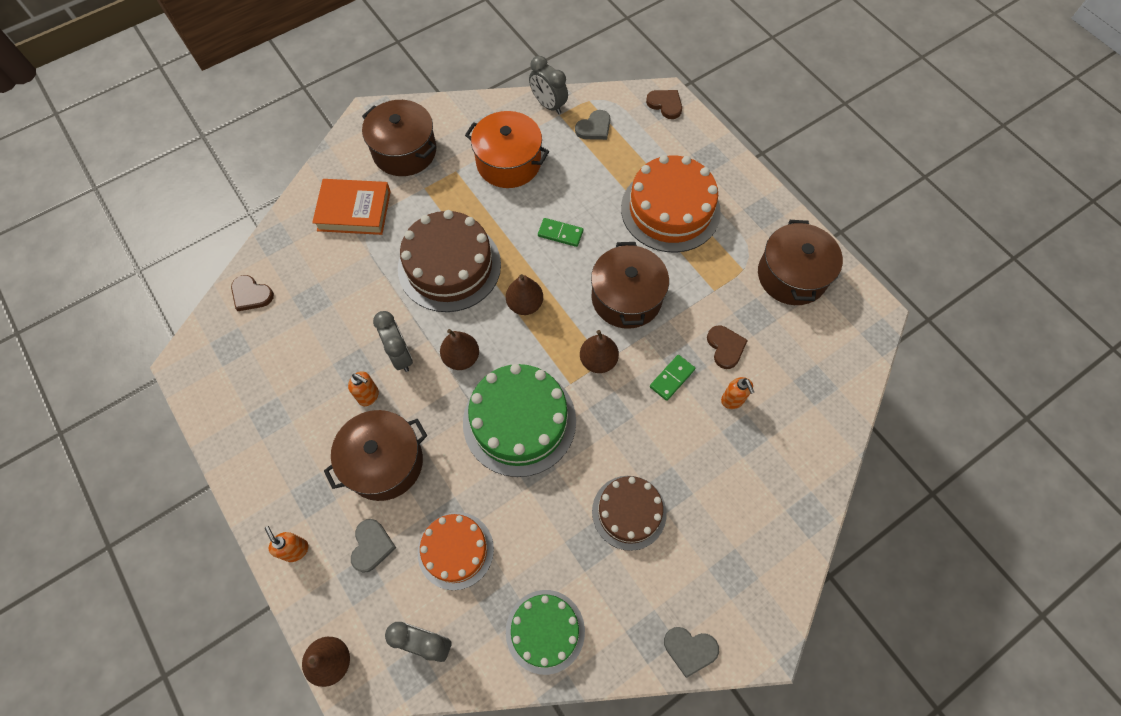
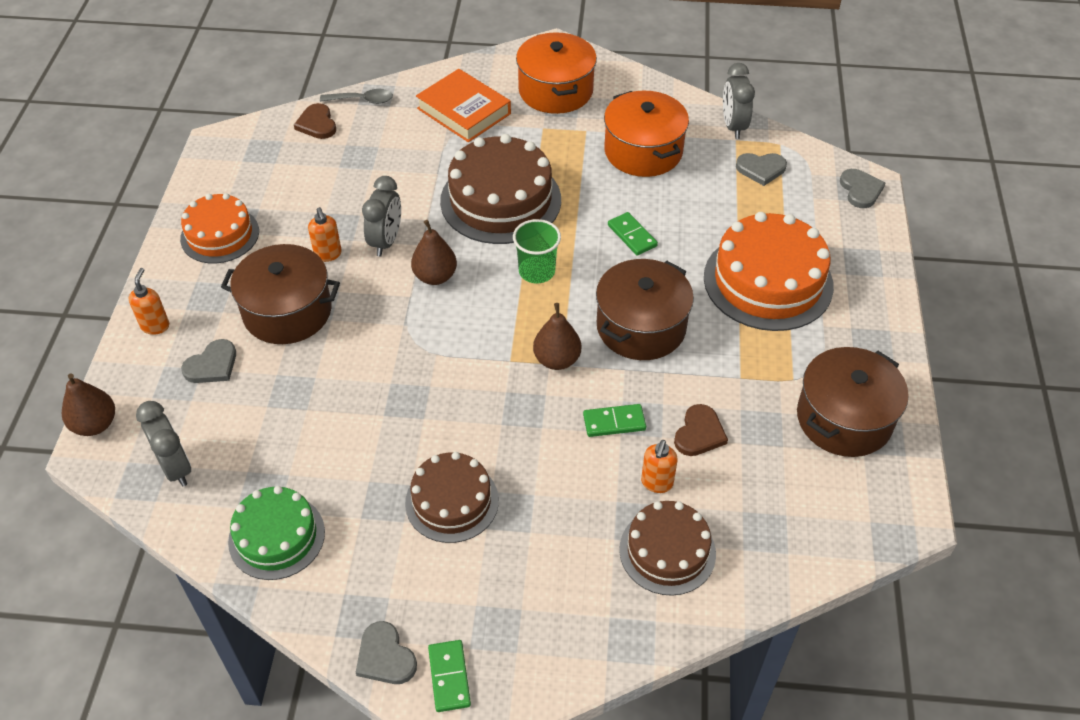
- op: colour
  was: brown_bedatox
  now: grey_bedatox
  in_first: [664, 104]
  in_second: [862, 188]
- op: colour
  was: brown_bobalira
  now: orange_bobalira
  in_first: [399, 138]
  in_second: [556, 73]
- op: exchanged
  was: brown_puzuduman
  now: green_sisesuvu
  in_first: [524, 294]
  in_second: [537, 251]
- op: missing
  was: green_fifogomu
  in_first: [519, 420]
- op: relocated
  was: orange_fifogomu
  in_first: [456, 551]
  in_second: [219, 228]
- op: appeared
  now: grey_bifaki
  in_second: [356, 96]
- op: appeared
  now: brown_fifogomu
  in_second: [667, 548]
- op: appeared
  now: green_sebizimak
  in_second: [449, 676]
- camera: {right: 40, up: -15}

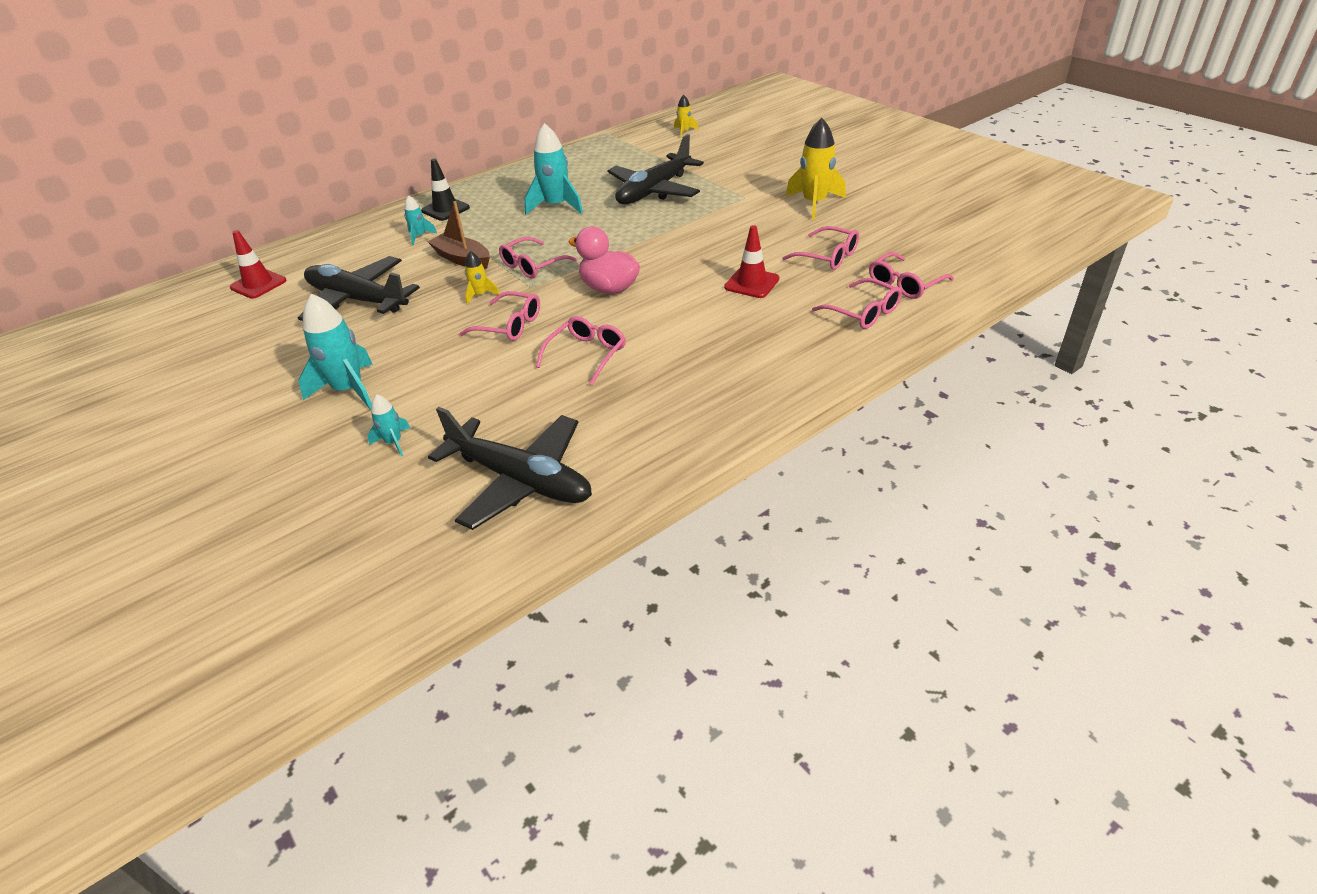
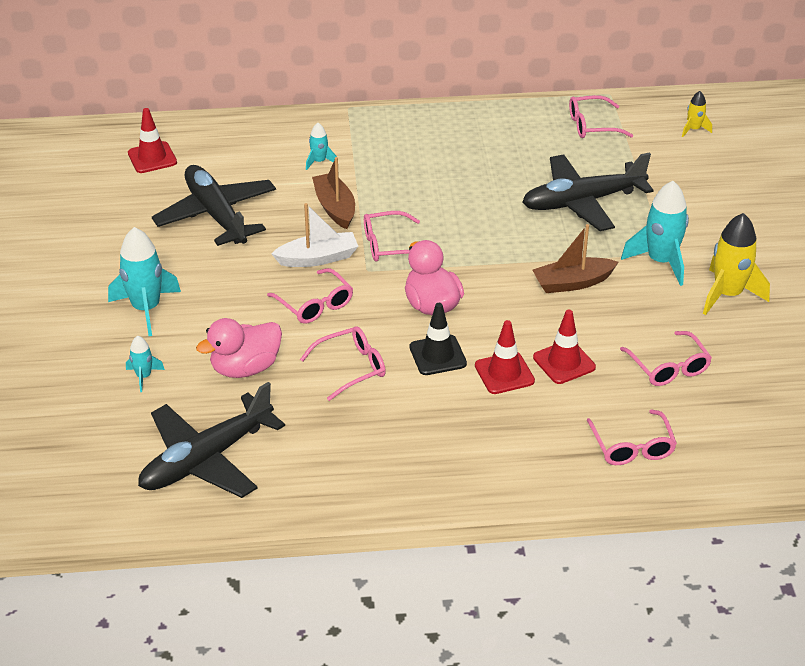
- op: relocated
  was: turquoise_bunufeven
  in_first: [553, 169]
  in_second: [655, 233]
- op: relocated
  was: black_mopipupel
  in_first: [445, 190]
  in_second: [438, 339]
- op: exchanged
  was: yellow_bunufeven
  now: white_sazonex
  in_first: [482, 278]
  in_second: [314, 235]
- op: relocated
  was: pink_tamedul
  in_first: [911, 275]
  in_second: [601, 116]
- op: spun
  was: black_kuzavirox
  in_first: [510, 468]
  in_second: [211, 440]
  clockwise: 75
- op: appeared
  now: brown_sazonex
  in_second: [576, 258]
- op: appeared
  now: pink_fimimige
  in_second: [239, 348]
- op: appeared
  now: red_mopipupel
  in_second: [505, 357]
- camera: {right: 30, up: 0}

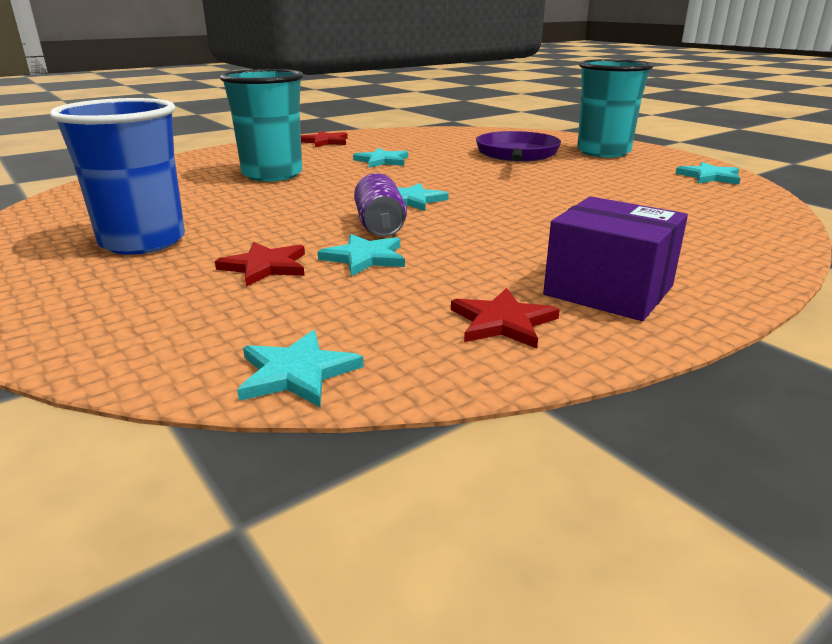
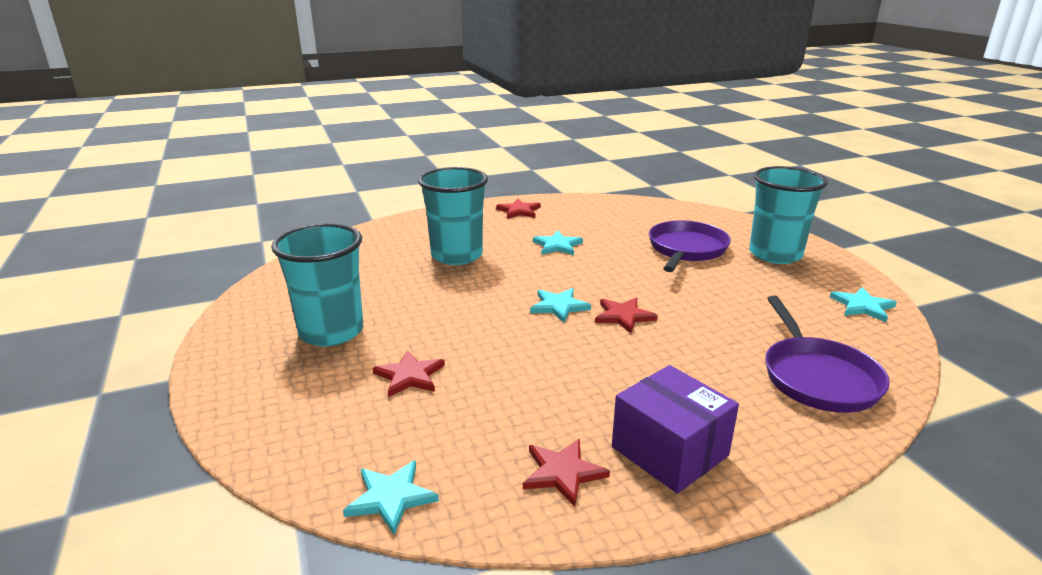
- op: colour
  was: blue_sisesuvu
  now: turquoise_sisesuvu
  in_first: [117, 176]
  in_second: [317, 285]
- op: missing
  was: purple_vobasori
  in_first: [380, 205]
- op: missing
  was: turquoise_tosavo
  in_first: [361, 255]
- op: appeared
  now: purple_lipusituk
  in_second: [827, 354]
- op: appeared
  now: red_tosavo
  in_second: [626, 316]
- camera: {right: 15, up: 0}

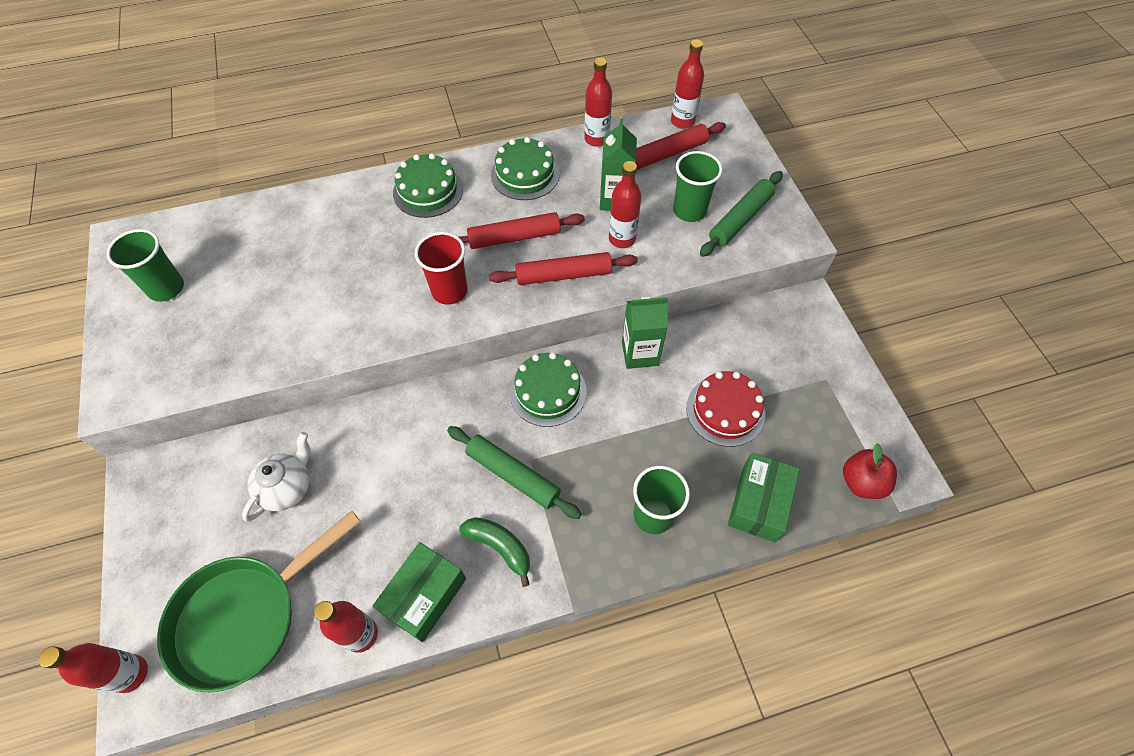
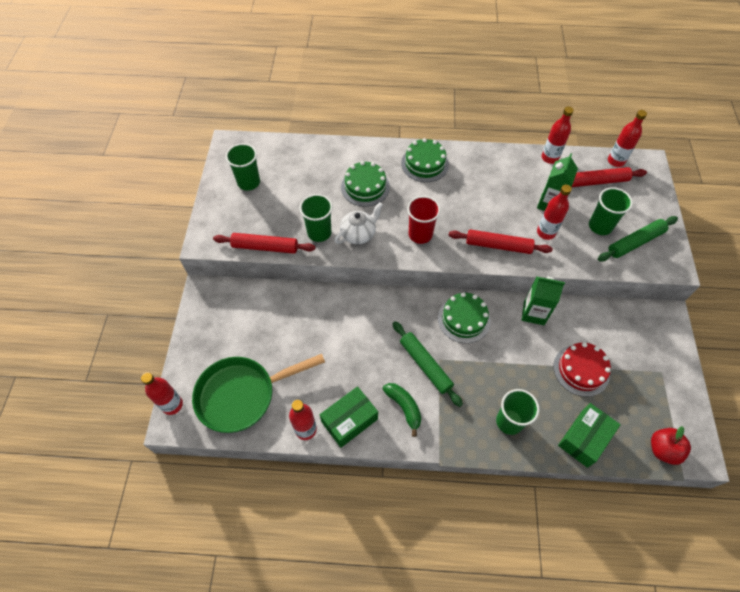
- op: relocated
  was: green_fifogomu
  in_first: [525, 168]
  in_second: [365, 183]
- op: relocated
  was: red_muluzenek
  in_first: [522, 230]
  in_second: [264, 243]
- op: relocated
  was: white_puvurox
  in_first: [276, 476]
  in_second: [358, 223]
- op: appeared
  now: green_sisesuvu
  in_second: [316, 218]
- camera: {right: 20, up: 0}

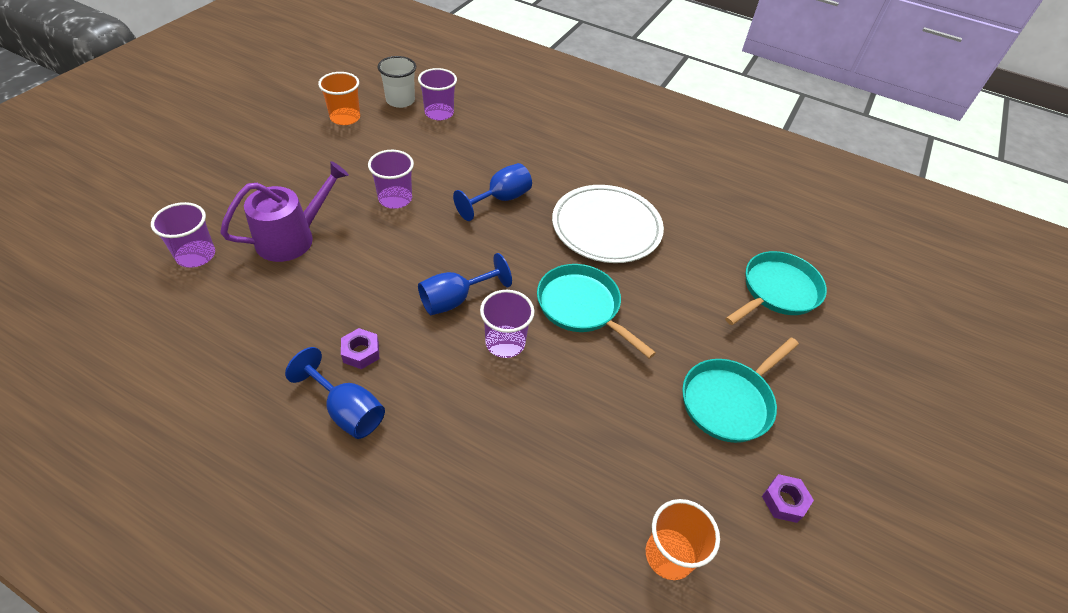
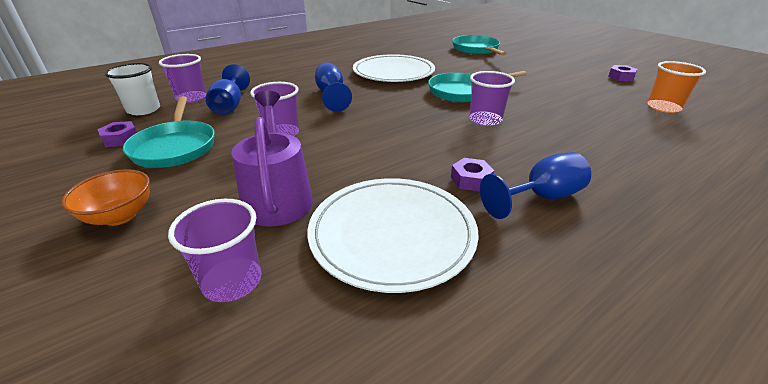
- op: exchanged
  was: orange_sisesuvu
  now: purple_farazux
  in_first: [339, 98]
  in_second: [117, 134]
- op: relocated
  was: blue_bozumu
  in_first: [465, 284]
  in_second: [228, 89]
- op: relocated
  was: turquoise_lipusituk
  in_first: [740, 390]
  in_second: [169, 132]
- op: appeared
  now: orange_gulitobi
  in_second: [105, 197]
- op: appeared
  now: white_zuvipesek
  in_second: [393, 235]
- camera: {right: -60, up: -15}

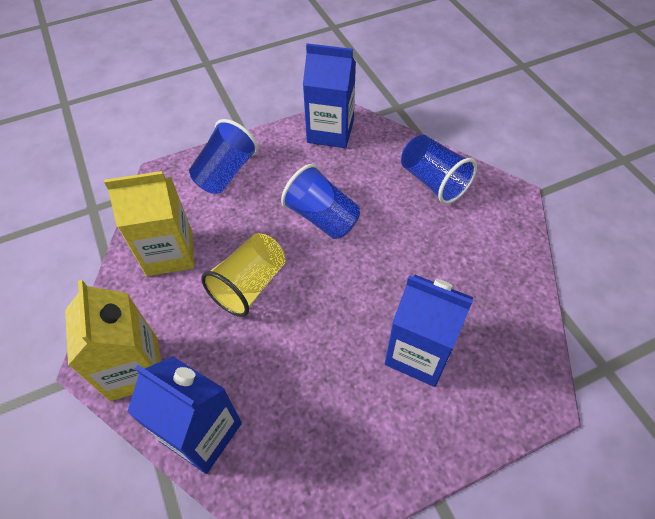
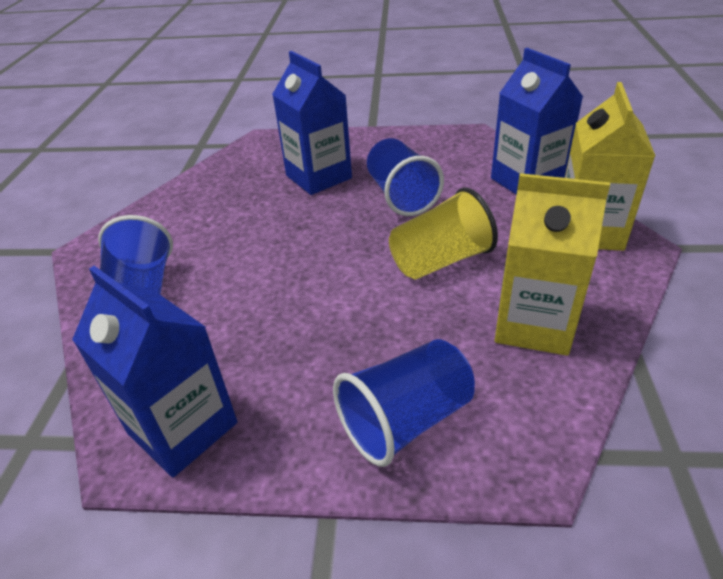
- op: relocated
  was: blue_sisesuvu
  in_first: [320, 201]
  in_second: [405, 177]
- camera: {right: -150, up: -15}

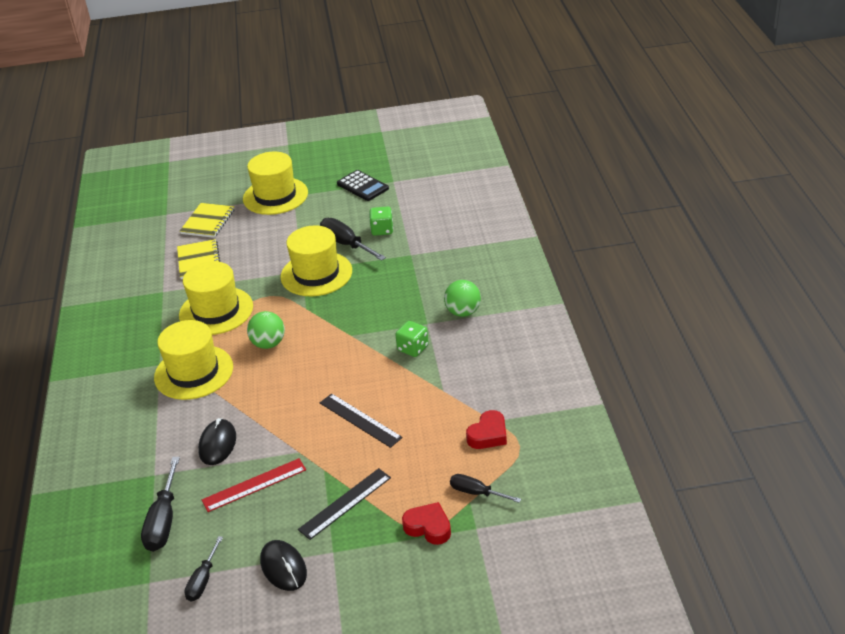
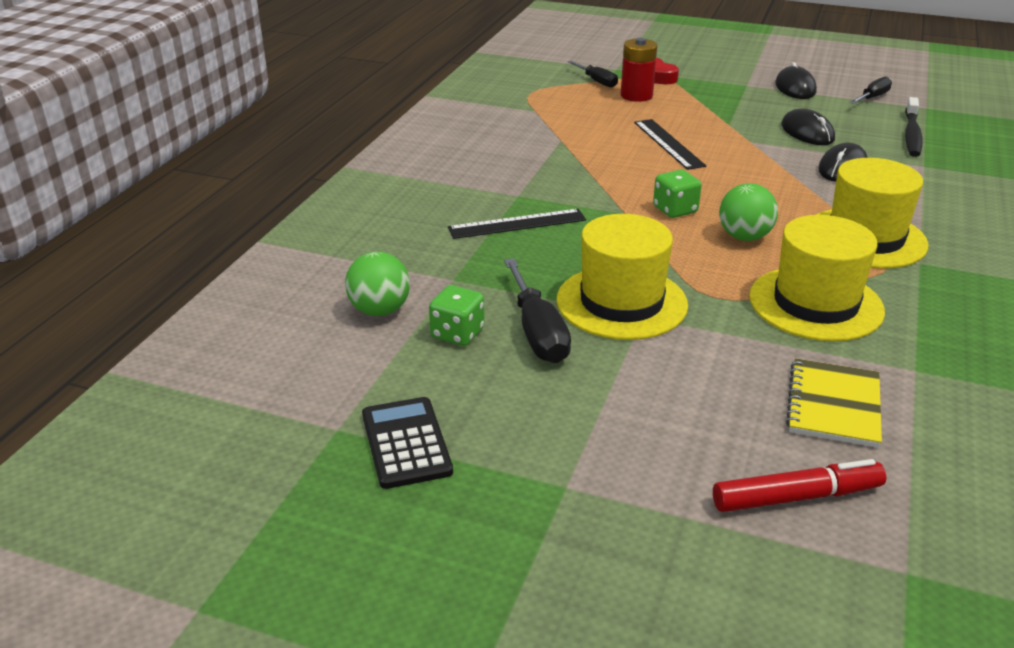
- op: missing
  was: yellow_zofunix
  in_first: [275, 183]
- op: exchanged
  was: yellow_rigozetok
  now: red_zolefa
  in_first: [207, 220]
  in_second: [799, 485]
- op: relocated
  was: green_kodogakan
  in_first: [462, 298]
  in_second: [377, 284]
- op: relocated
  was: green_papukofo
  in_first: [412, 339]
  in_second: [677, 193]
- op: missing
  was: red_bedatox
  in_first: [486, 429]
- op: exchanged
  was: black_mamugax
  now: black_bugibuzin
  in_first: [160, 504]
  in_second: [914, 127]
- op: exchanged
  was: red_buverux
  now: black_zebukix
  in_first: [254, 485]
  in_second: [808, 126]
- op: relocated
  was: black_buverux
  in_first: [344, 504]
  in_second: [517, 224]
- op: appeared
  now: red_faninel
  in_second: [639, 70]
- camera: {right: -155, up: -5}

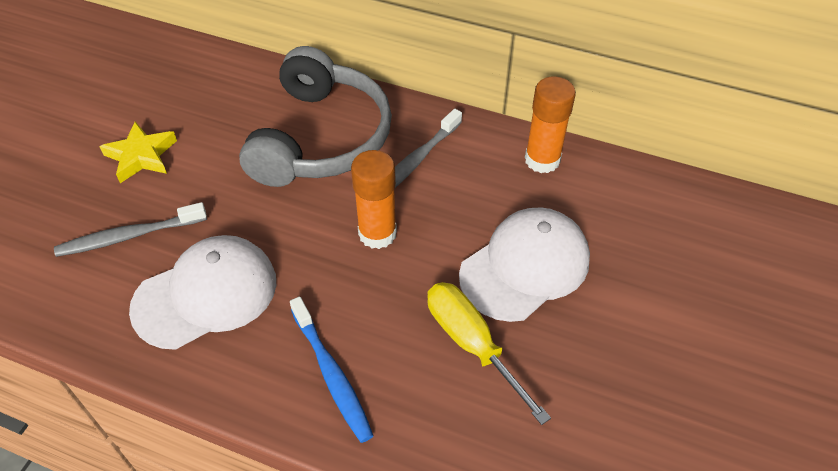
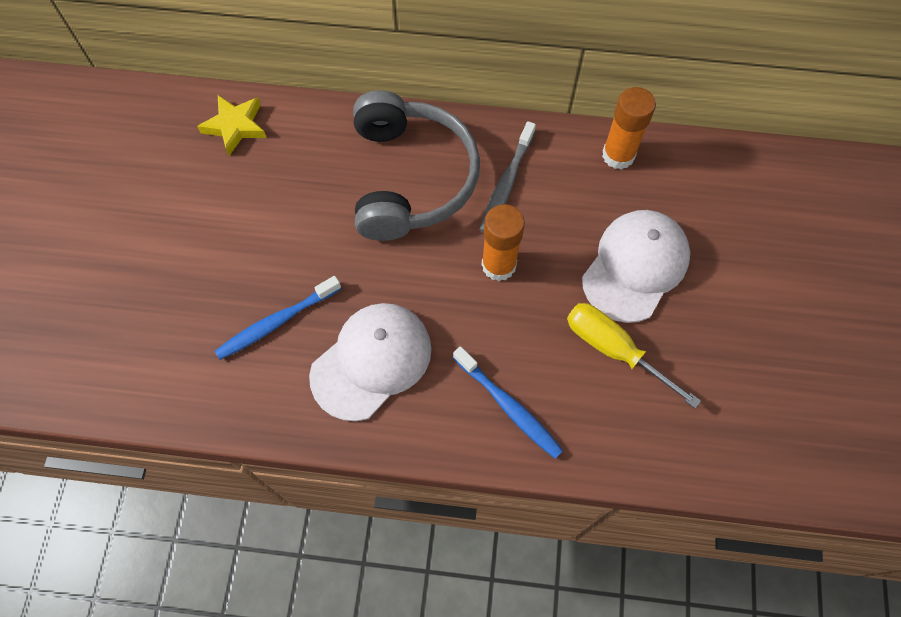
- op: relocated
  was: yellow_tosavo
  in_first: [138, 152]
  in_second: [231, 125]
- op: colour
  was: grey_bugibuzin
  now: blue_bugibuzin
  in_first: [130, 229]
  in_second: [278, 318]
- camera: {right: -15, up: 15}

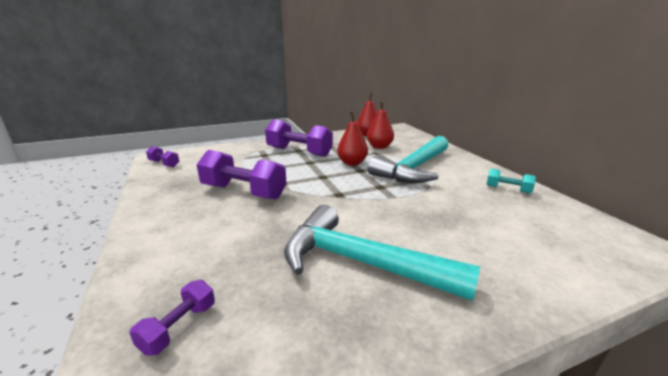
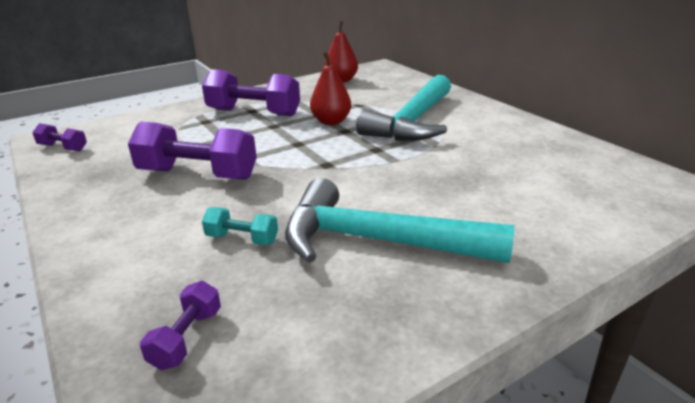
- op: missing
  was: red_puzuduman
  in_first: [380, 125]
- op: relocated
  was: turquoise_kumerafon
  in_first: [511, 181]
  in_second: [240, 226]
- camera: {right: -10, up: 5}

